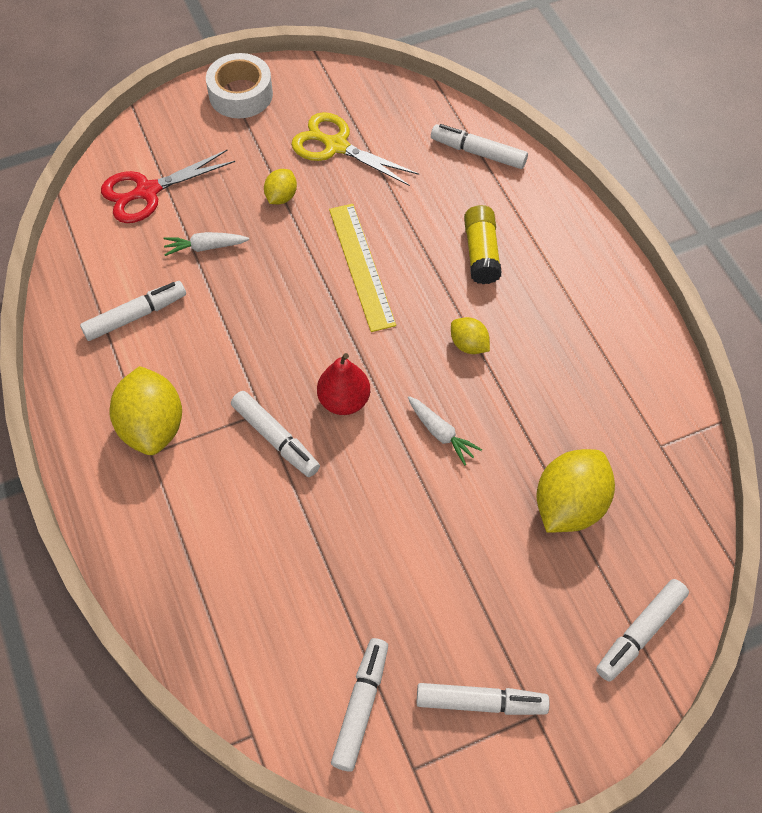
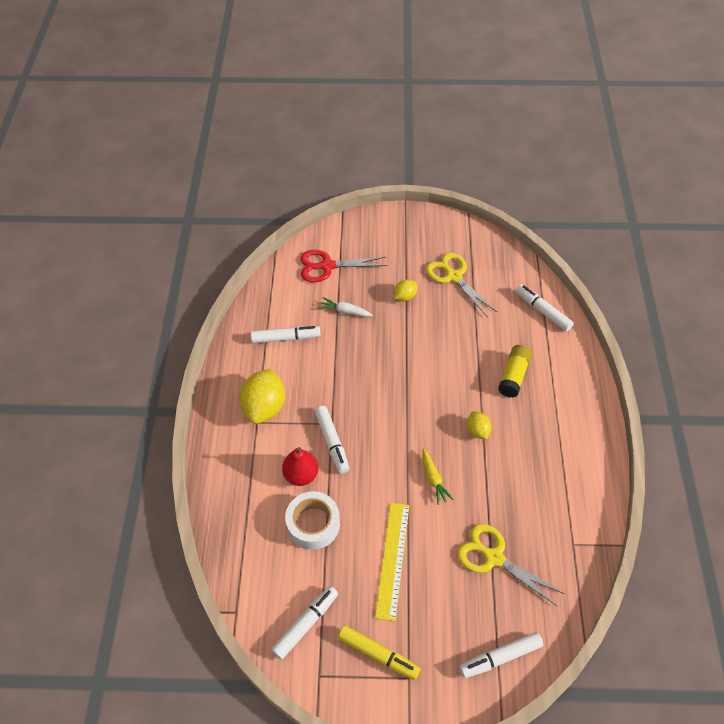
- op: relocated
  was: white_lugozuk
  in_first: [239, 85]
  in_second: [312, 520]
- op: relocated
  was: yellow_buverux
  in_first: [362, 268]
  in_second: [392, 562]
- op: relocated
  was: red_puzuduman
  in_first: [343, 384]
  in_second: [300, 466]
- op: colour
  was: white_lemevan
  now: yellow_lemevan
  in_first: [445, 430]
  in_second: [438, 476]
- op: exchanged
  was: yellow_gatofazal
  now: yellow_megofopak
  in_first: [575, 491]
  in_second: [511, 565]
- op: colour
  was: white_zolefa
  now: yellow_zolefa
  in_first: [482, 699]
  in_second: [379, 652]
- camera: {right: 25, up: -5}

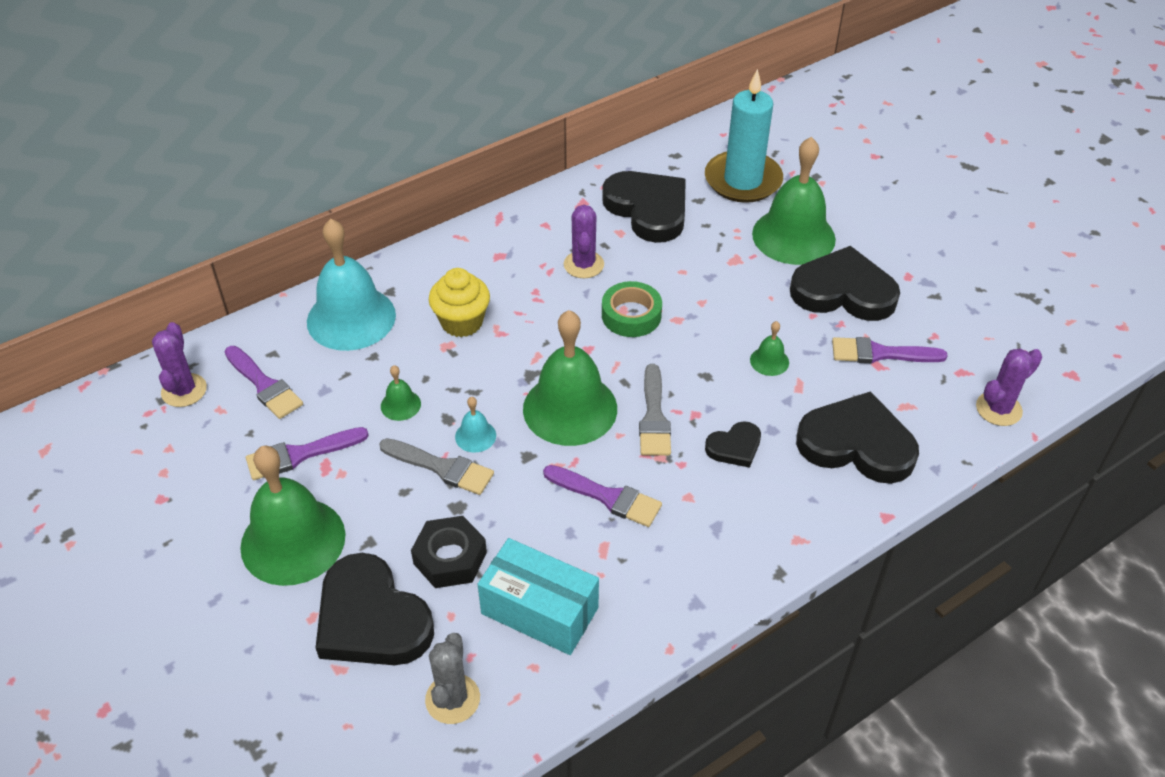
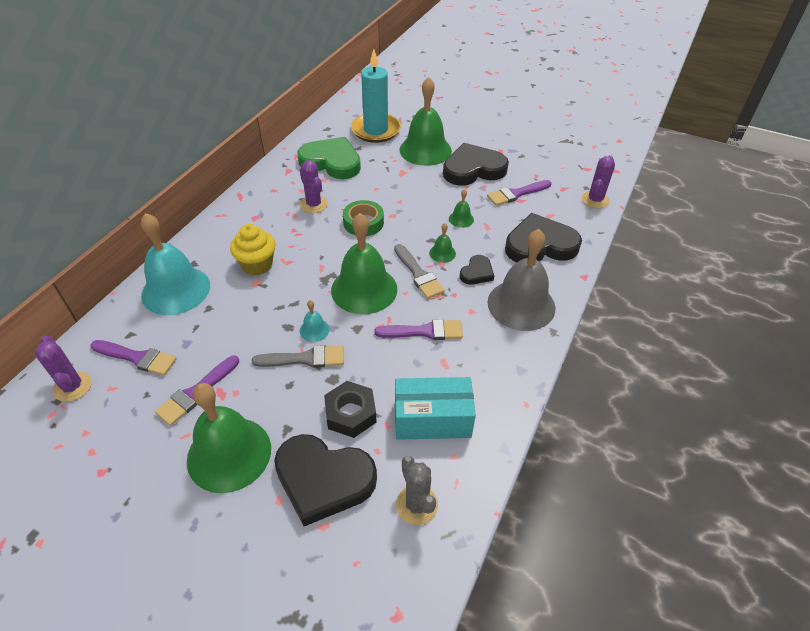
- op: colour
  was: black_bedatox
  now: green_bedatox
  in_first: [644, 207]
  in_second: [329, 158]
- op: relocated
  was: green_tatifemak
  in_first: [401, 393]
  in_second: [442, 243]
- op: appeared
  now: grey_tatifemak
  in_second: [521, 280]
- camera: {right: -30, up: 0}

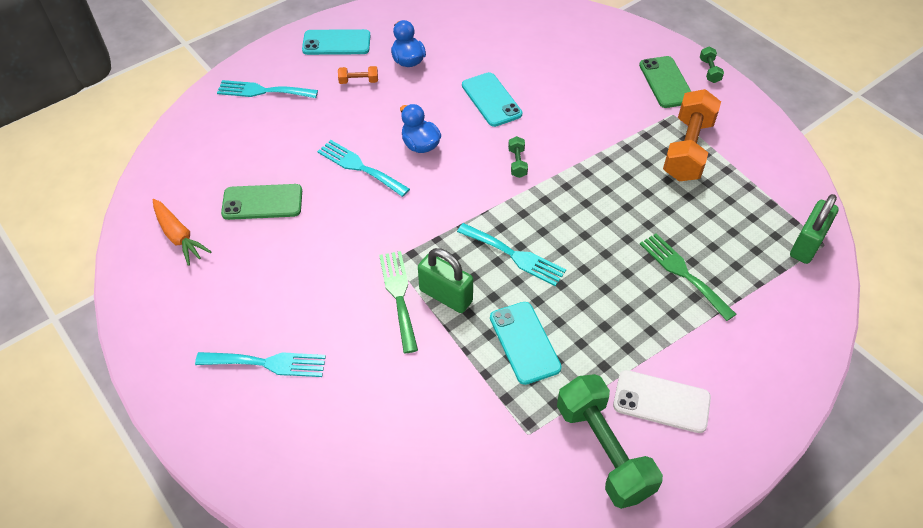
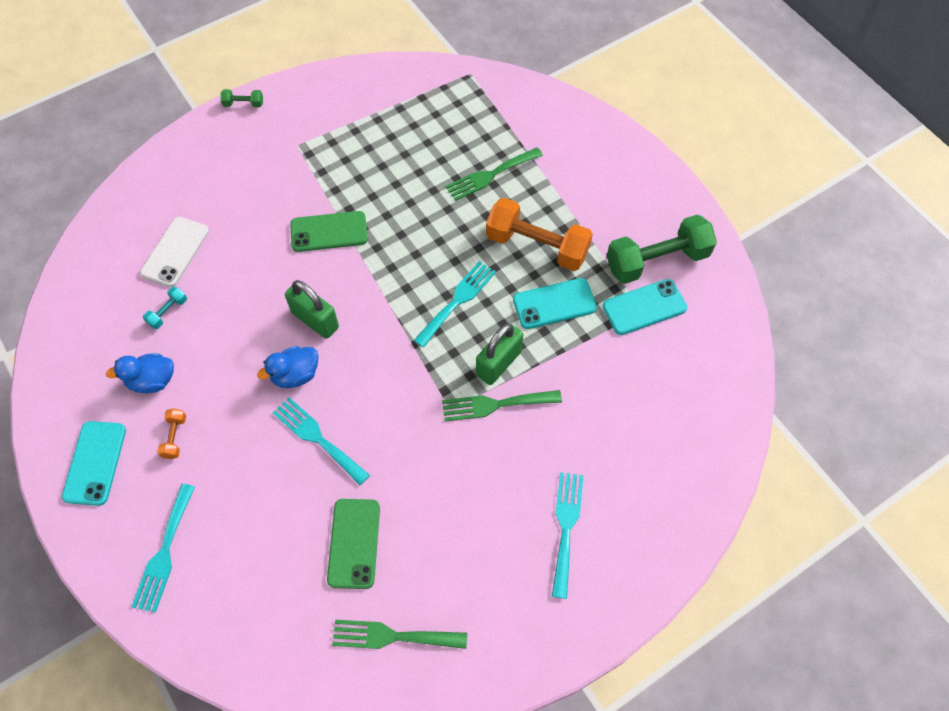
- op: relocated
  was: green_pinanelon
  in_first: [665, 82]
  in_second: [329, 231]
- op: relocated
  was: turquoise_pinanelon
  in_first: [492, 99]
  in_second: [644, 307]
- op: relocated
  was: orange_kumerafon
  in_first: [692, 135]
  in_second: [539, 234]
- op: missing
  was: green_kumerafon
  in_first: [518, 157]
- op: spun
  was: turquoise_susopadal
  in_first: [363, 168]
  in_second: [321, 441]
  clockwise: 90
- op: relocated
  was: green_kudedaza
  in_first: [814, 229]
  in_second: [312, 309]
- op: exchanged
  was: orange_lemevan
  now: green_susopadal
  in_first: [182, 232]
  in_second: [399, 634]
- op: relocated
  was: white_pinanelon
  in_first: [662, 401]
  in_second: [174, 252]
- op: appeared
  now: turquoise_kumerafon
  in_second: [165, 308]
- camera: {right: -85, up: 10}

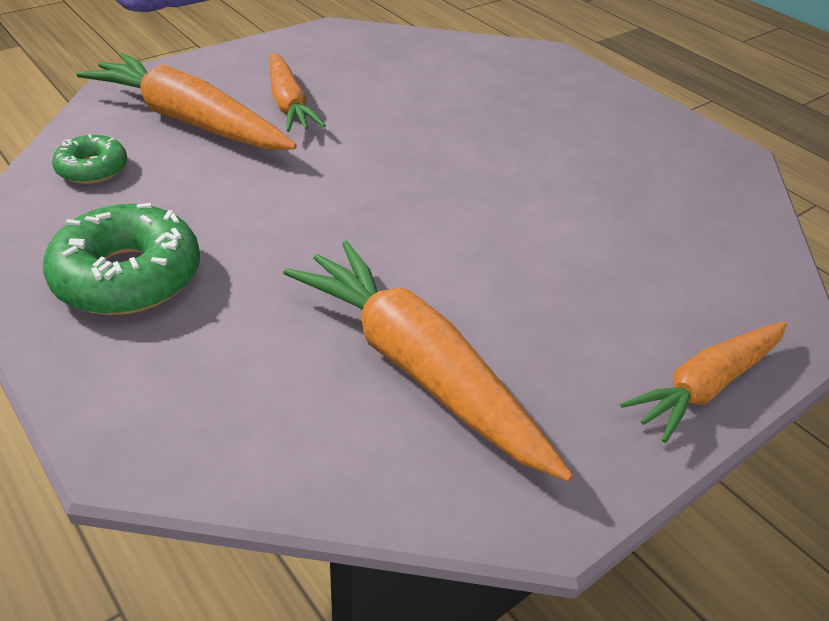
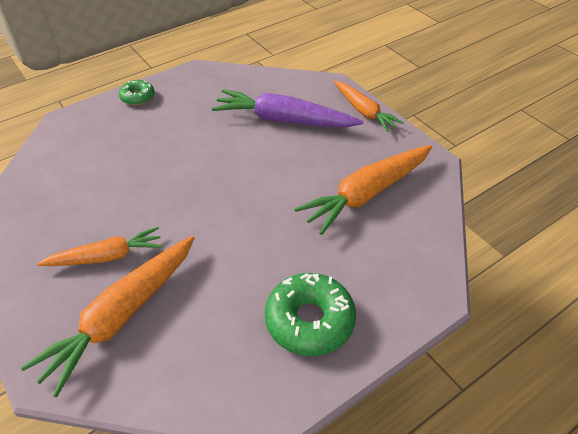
- op: relocated
  was: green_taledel
  in_first: [89, 159]
  in_second: [137, 92]
- op: appeared
  now: purple_lemevan
  in_second: [288, 108]
- camera: {right: -85, up: 5}

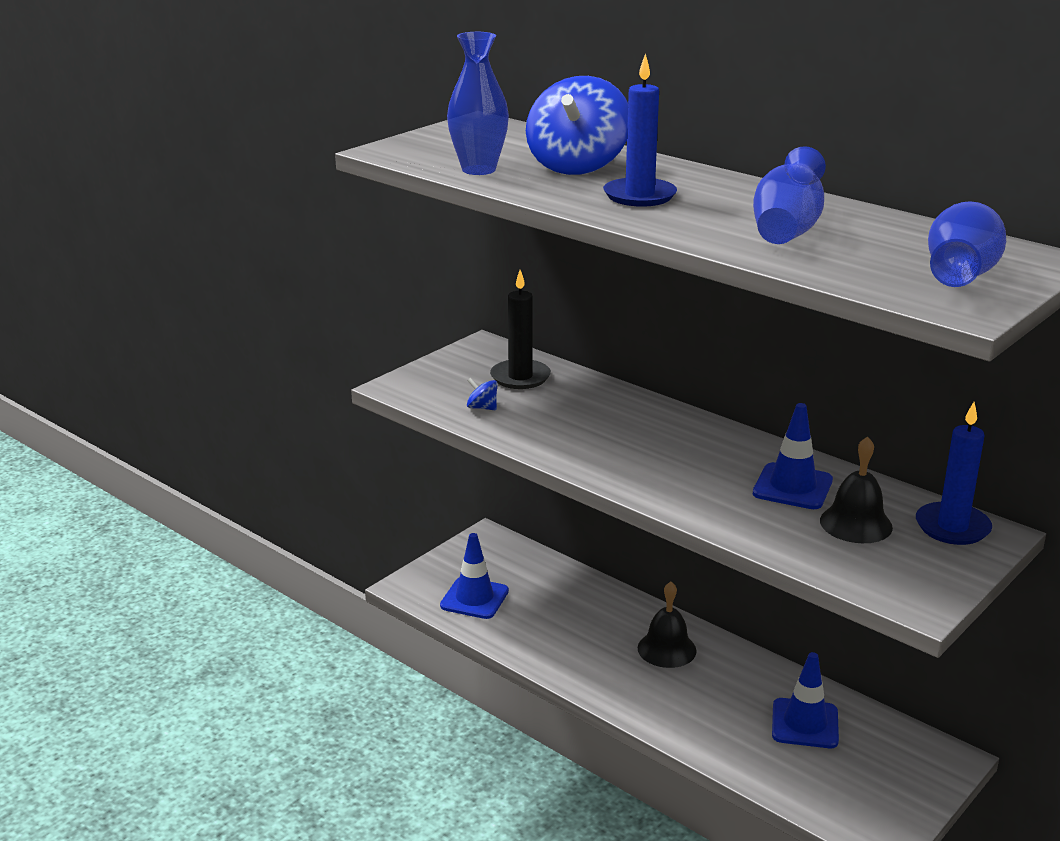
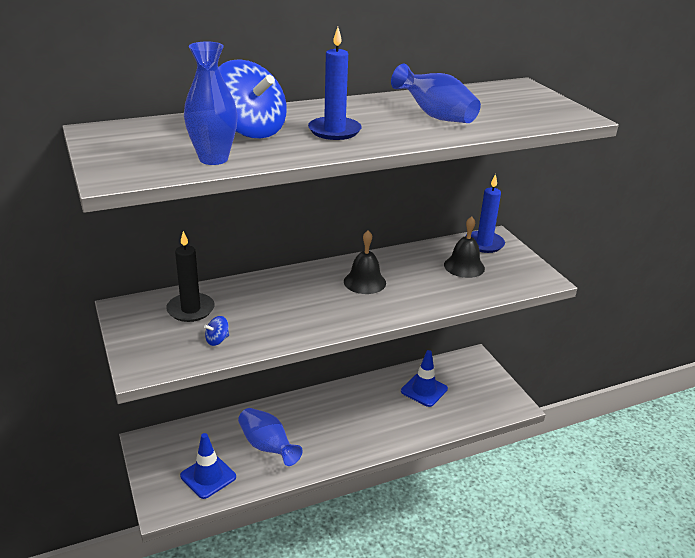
- op: relocated
  was: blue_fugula
  in_first: [967, 244]
  in_second: [270, 437]
- op: missing
  was: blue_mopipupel
  in_first: [793, 456]
- op: relocated
  was: black_tatifemak
  in_first: [667, 625]
  in_second: [365, 262]
- camera: {right: -65, up: 5}

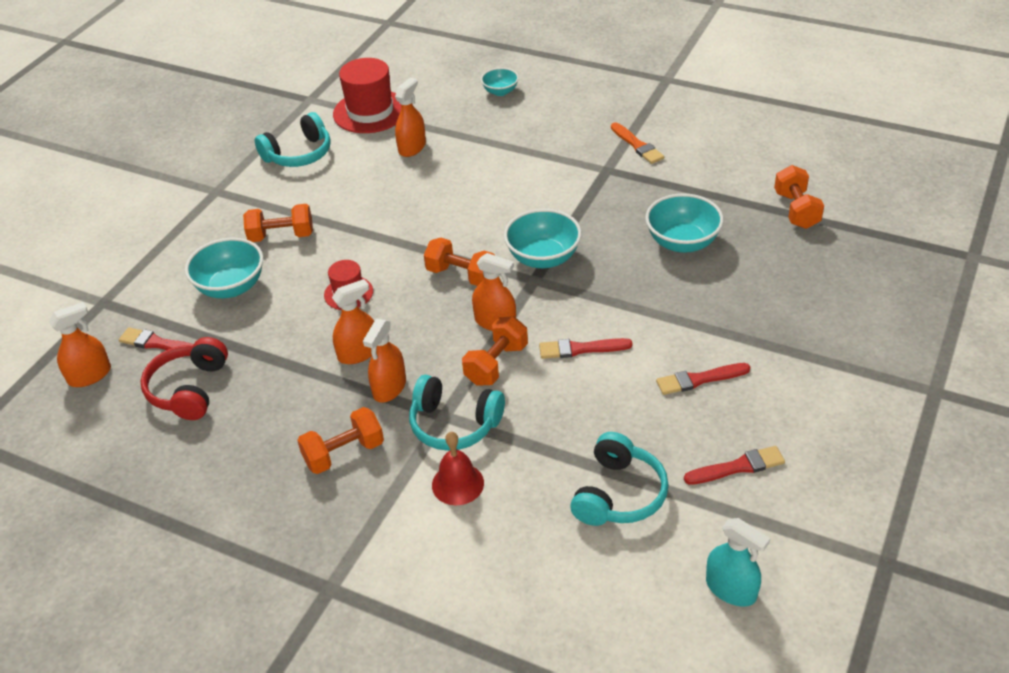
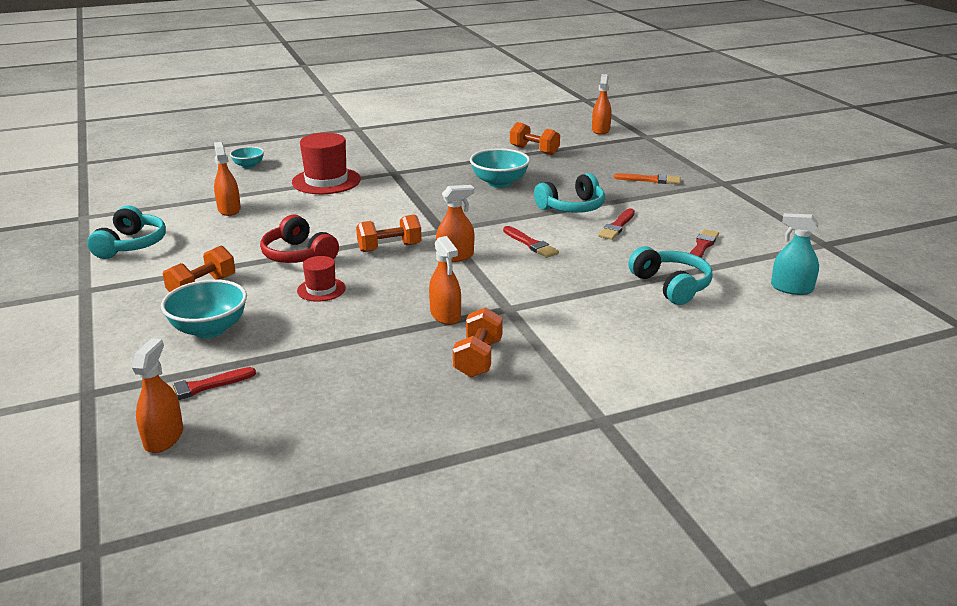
- op: relocated
  was: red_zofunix
  in_first: [367, 95]
  in_second: [326, 163]
- op: relocated
  was: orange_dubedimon
  in_first: [637, 143]
  in_second: [647, 178]
- op: missing
  was: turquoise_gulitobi
  in_first: [543, 238]
- op: relocated
  was: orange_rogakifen
  in_first: [353, 321]
  in_second: [602, 104]
- op: missing
  was: orange_kumerafon
  in_first: [495, 351]
- op: relocated
  was: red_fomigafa
  in_first: [184, 378]
  in_second: [299, 239]
- op: spun
  was: red_dubedimon
  in_first: [585, 348]
  in_second: [531, 242]
  clockwise: -75
- op: relocated
  was: turquoise_fomigafa
  in_first: [457, 413]
  in_second: [569, 193]
- op: missing
  was: red_tatifemak
  in_first: [458, 468]
- op: spun
  was: turquoise_rogakifen
  in_first: [738, 562]
  in_second: [795, 254]
  clockwise: -150
- camera: {right: -50, up: -15}

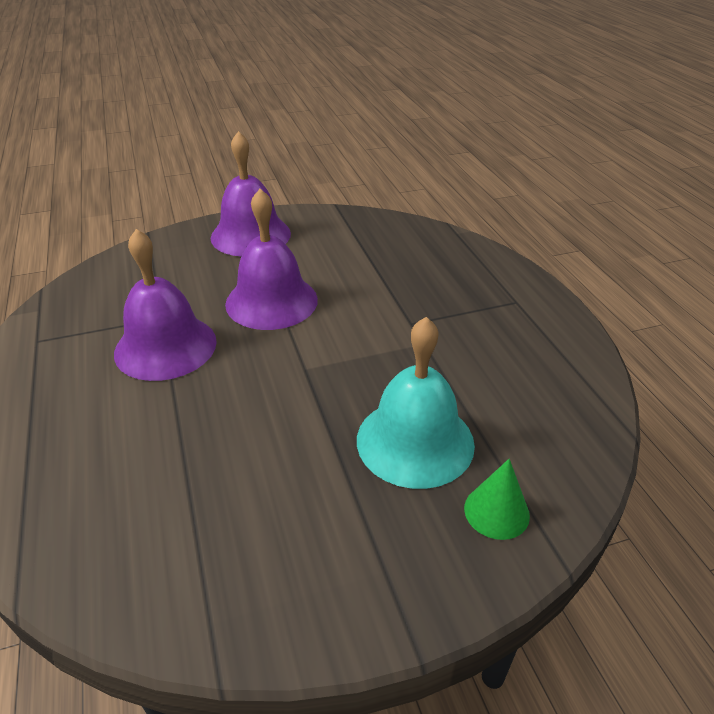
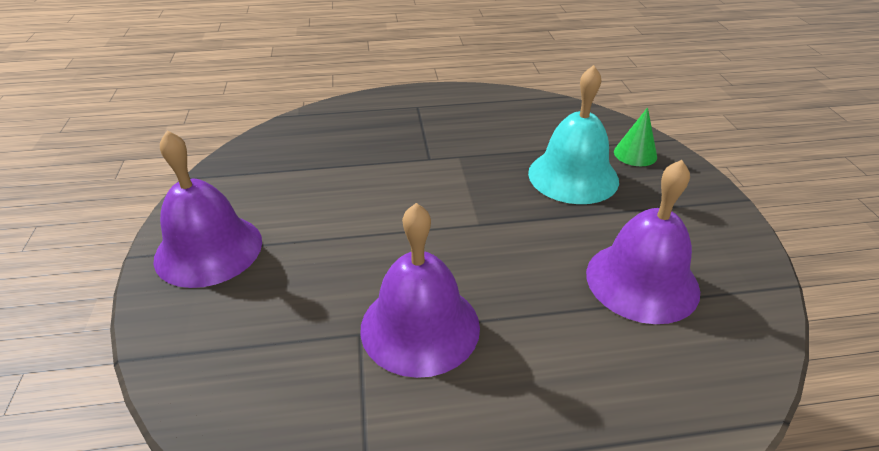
- op: relocated
  was: purple_tatifemak
  in_first: [271, 259]
  in_second: [643, 242]
- camera: {right: -80, up: 0}

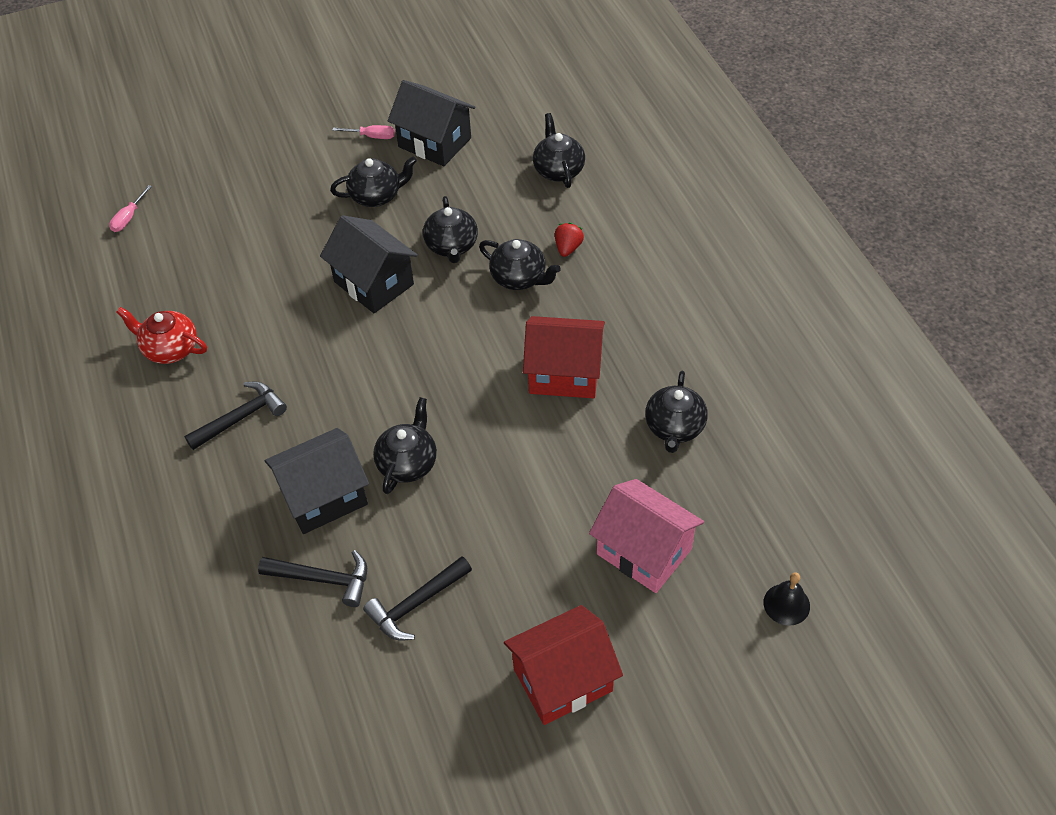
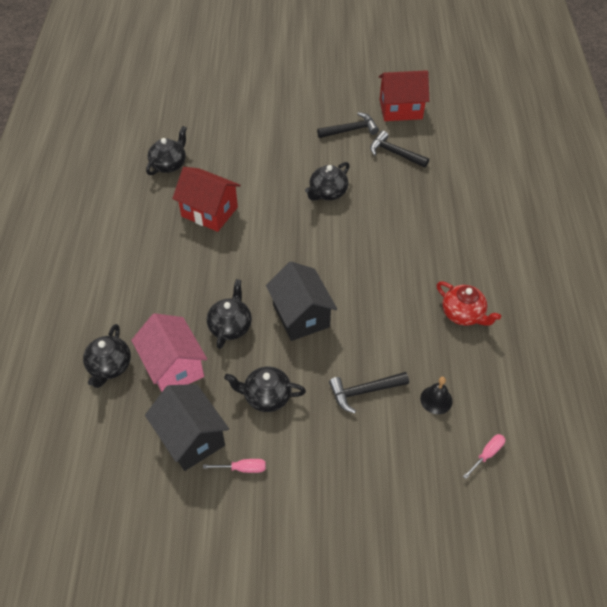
- op: spun
  was: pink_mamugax
  in_first: [363, 132]
  in_second: [234, 466]
  clockwise: 150
- op: missing
  was: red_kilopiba
  in_first: [569, 240]
- op: missing
  was: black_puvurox
  in_first: [520, 264]
- op: relocated
  was: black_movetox
  in_first: [235, 415]
  in_second: [369, 393]
- op: missing
  was: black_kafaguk
  in_first: [317, 481]
- op: relocated
  was: pink_kafaguk
  in_first: [646, 536]
  in_second: [169, 352]
- op: relocated
  was: black_tatifemak
  in_first: [787, 599]
  in_second: [436, 395]
- op: relocated
  was: red_kafaguk
  in_first: [563, 665]
  in_second: [404, 95]
- camera: {right: -160, up: 0}

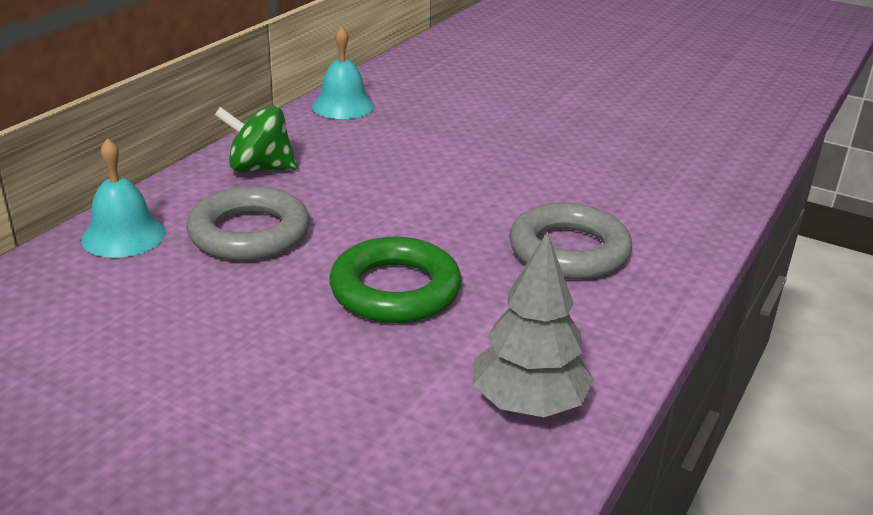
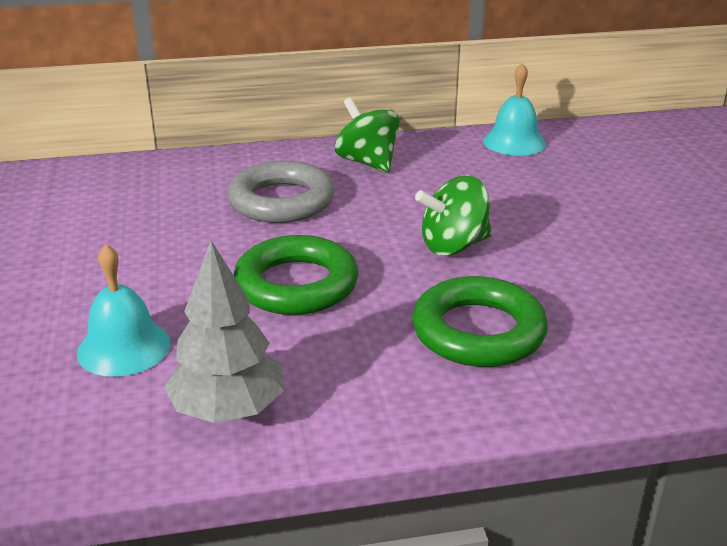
- op: relocated
  was: turquoise_tatifemak
  in_first: [123, 198]
  in_second: [124, 310]
- op: colour
  was: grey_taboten
  now: green_taboten
  in_first: [570, 240]
  in_second: [480, 321]
- op: appeared
  now: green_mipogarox
  in_second: [453, 216]
- camera: {right: 50, up: 0}

